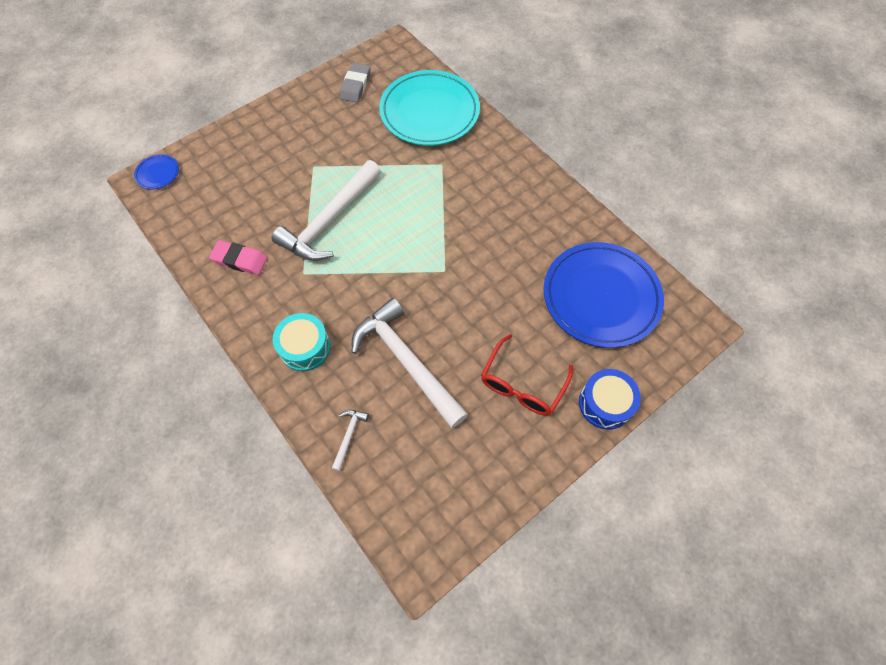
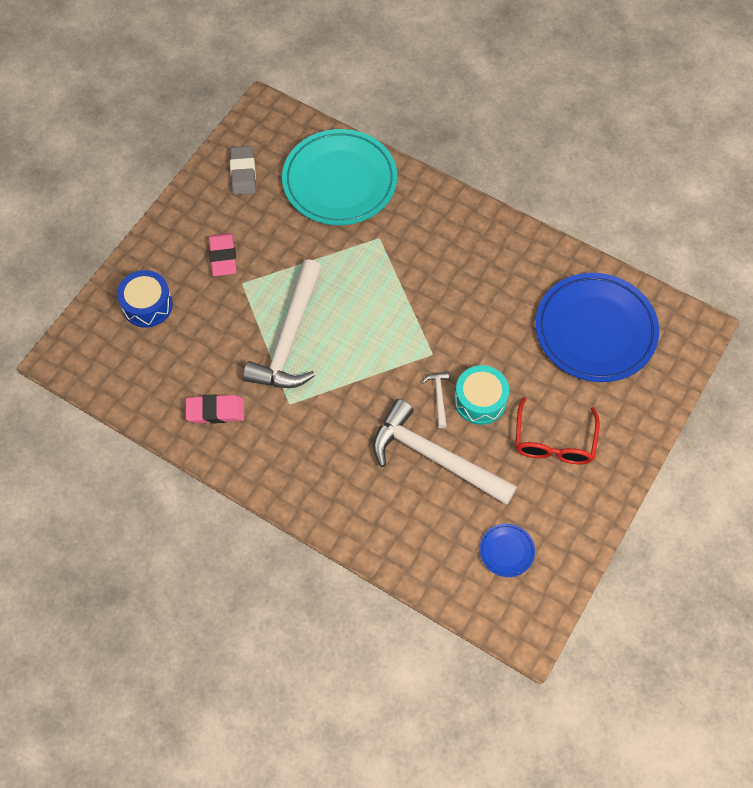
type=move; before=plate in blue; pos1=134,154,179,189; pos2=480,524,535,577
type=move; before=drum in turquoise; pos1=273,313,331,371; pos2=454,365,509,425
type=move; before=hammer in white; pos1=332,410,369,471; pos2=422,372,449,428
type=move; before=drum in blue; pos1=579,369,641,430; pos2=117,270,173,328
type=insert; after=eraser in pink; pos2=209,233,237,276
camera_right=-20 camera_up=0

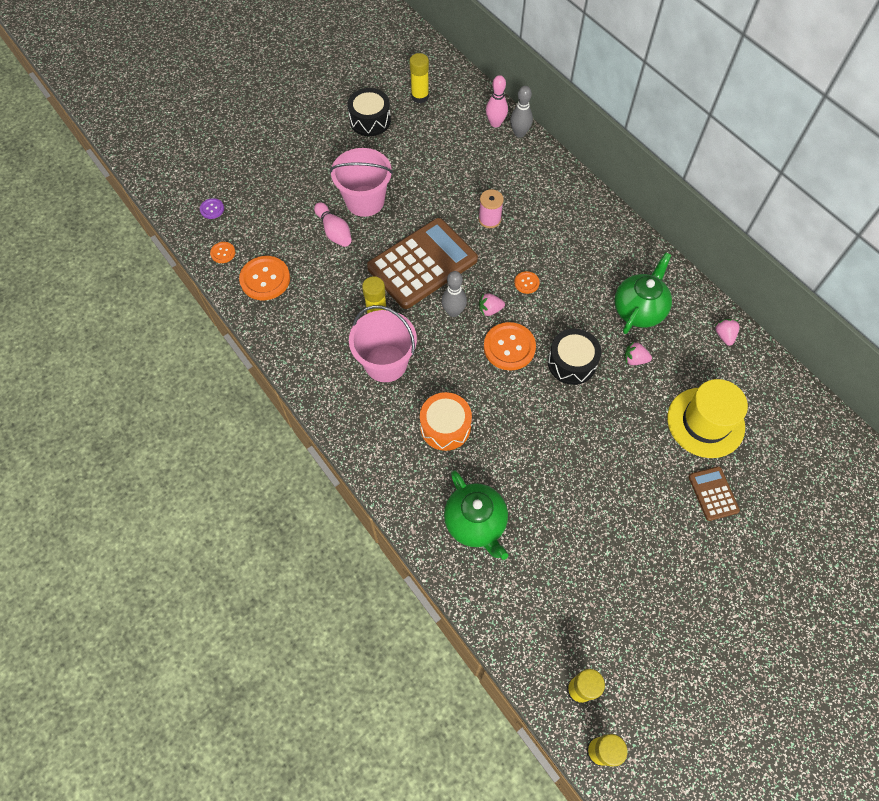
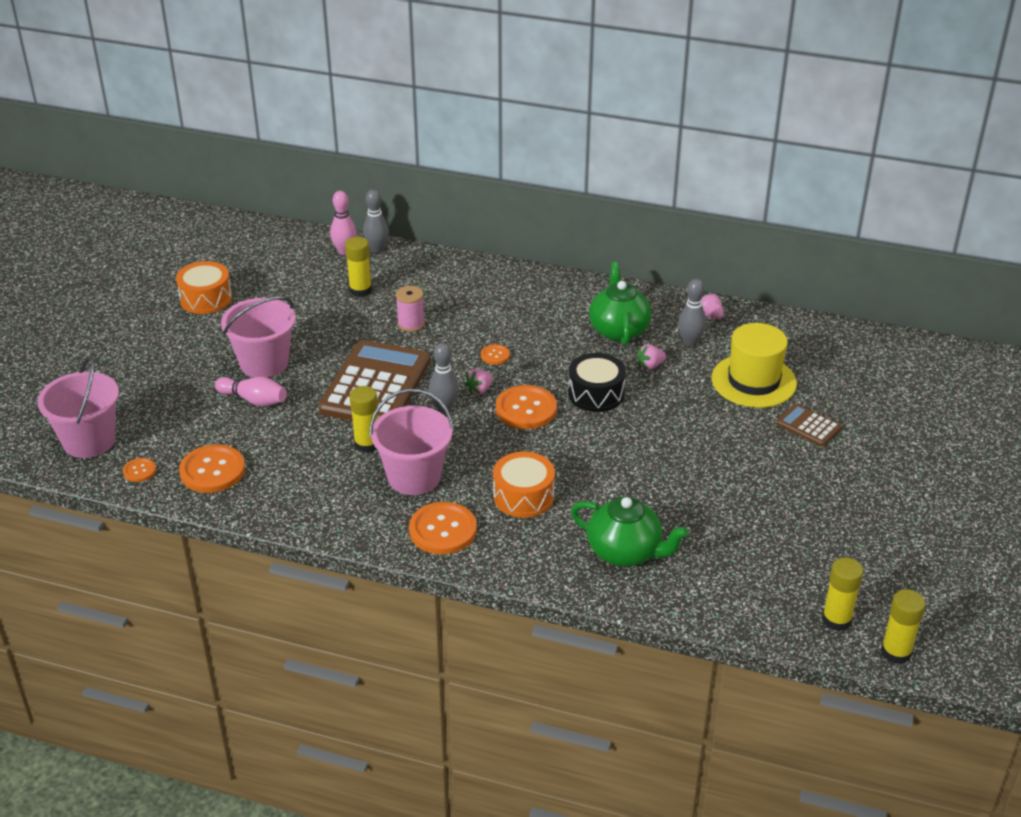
type=replace; before=button in purple; after=bucket in pink; pos1=200,198,224,219; pos2=37,356,119,458
type=recolor; before=drum in black; after=drum in orange; pos1=347,88,391,136; pos2=176,261,232,314
type=move; before=glue stick in yellow; pos1=409,53,429,103; pos2=345,237,372,297
type=insert; after=button in orange; pos2=409,502,477,554
type=insert; after=bowling pin in grey; pos2=678,279,707,346
camera_right=-35 camera_up=-25

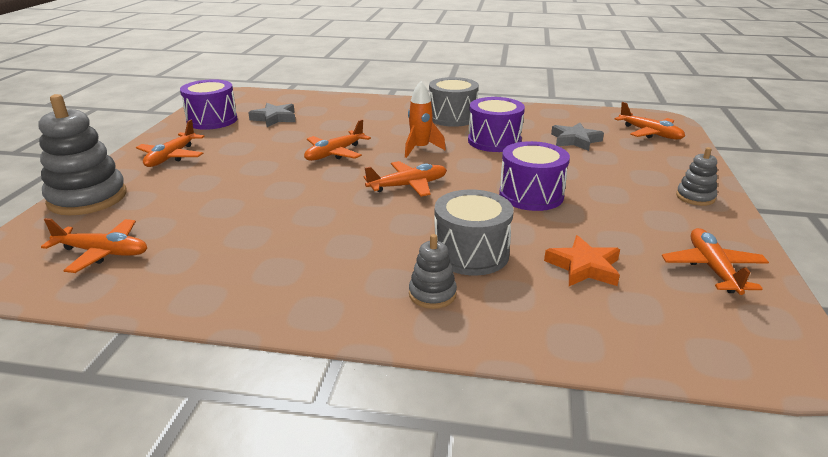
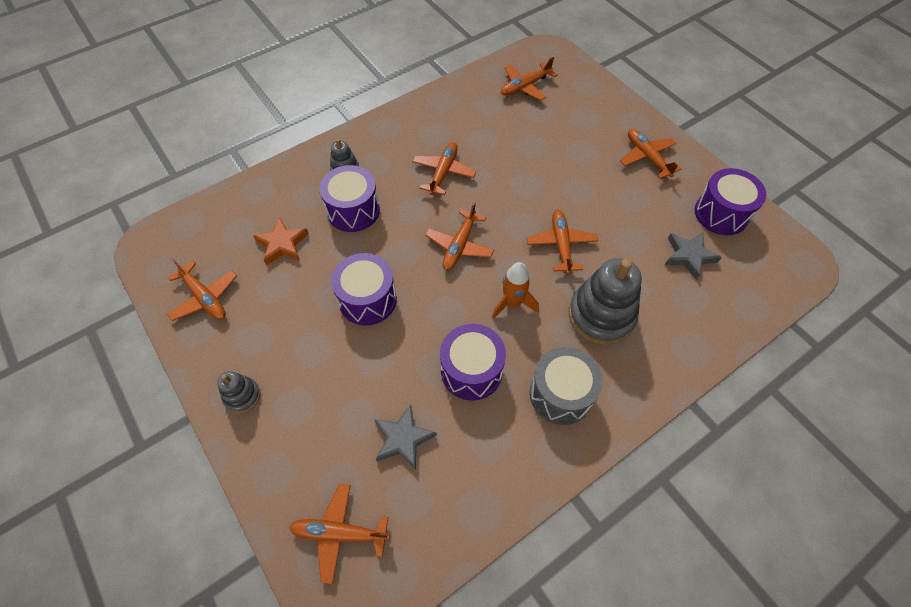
type=move; before=stacking toy in grey; pos1=38,94,126,215; pos2=569,258,642,345
type=recolor; before=drum in grey; after=drum in purple; pos1=435,189,514,276; pos2=319,165,380,232
type=insert; after=plane in orange; pos2=412,142,476,195
camera_right=135 camera_up=30

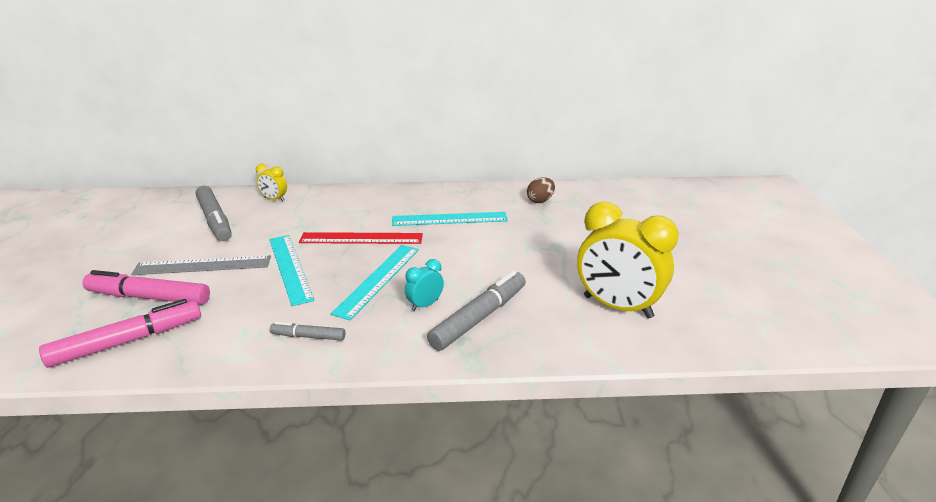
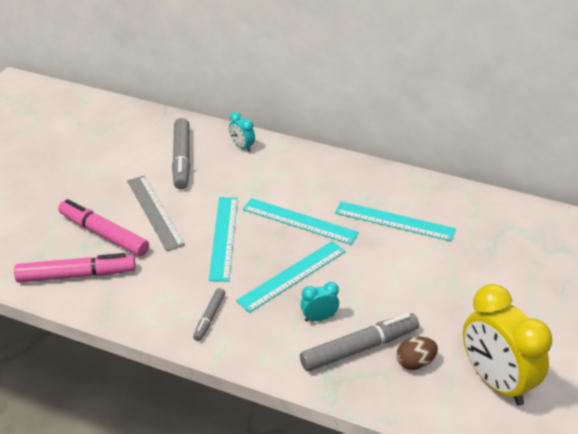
type=rotate; before=ruler in grey; pos1=131,255,271,275; pos2=127,176,185,251; turn=45
type=recolor; before=clock in yellow; after=clock in turquoise; pos1=256,164,287,201; pos2=229,112,255,152
type=rotate; before=marker in grey; pos1=270,322,345,341; pos2=193,288,225,341; turn=-105
type=recolor; before=ruler in red; after=ruler in turquoise; pos1=299,232,423,244; pos2=243,198,359,245
type=move; before=egg in brown; pos1=527,177,555,203; pos2=397,337,438,370
camera_right=25 camera_up=10

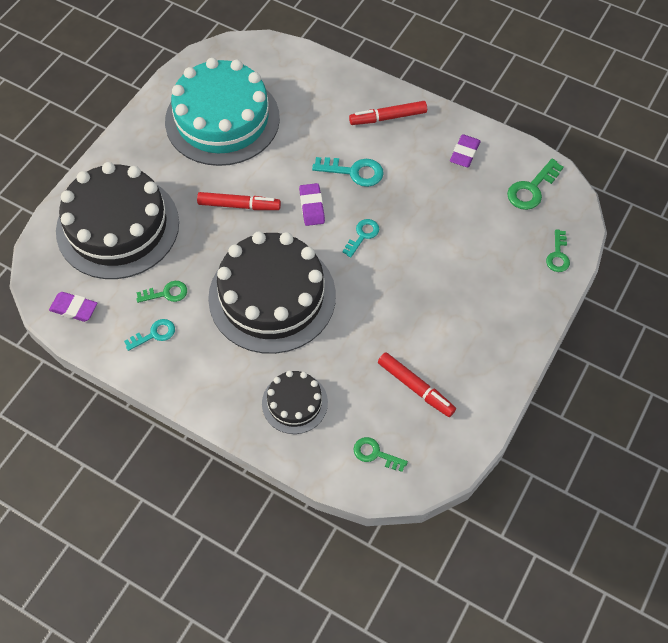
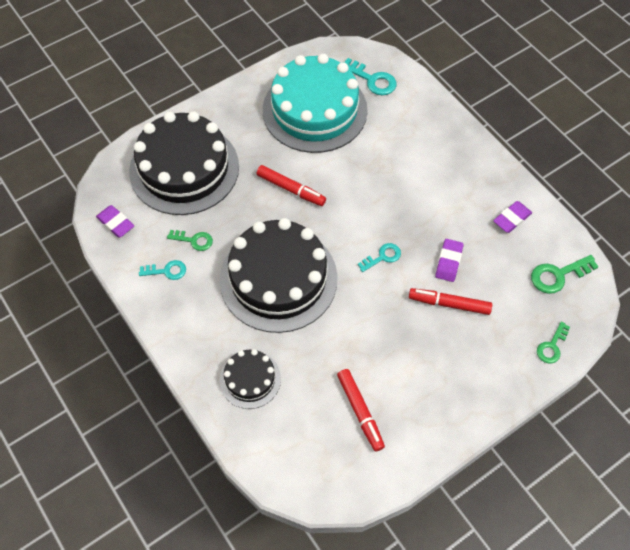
type=move; before=eraser in purple; pos1=299,183,325,226; pos2=435,239,464,282
type=move; before=key in turquoise; pos1=312,157,384,187; pos2=344,58,397,95
type=move; before=marker in red; pos1=349,101,427,125; pos2=409,288,492,315
type=delete; before=key in green; pos1=354,437,408,472
camera_right=25 camera_up=0

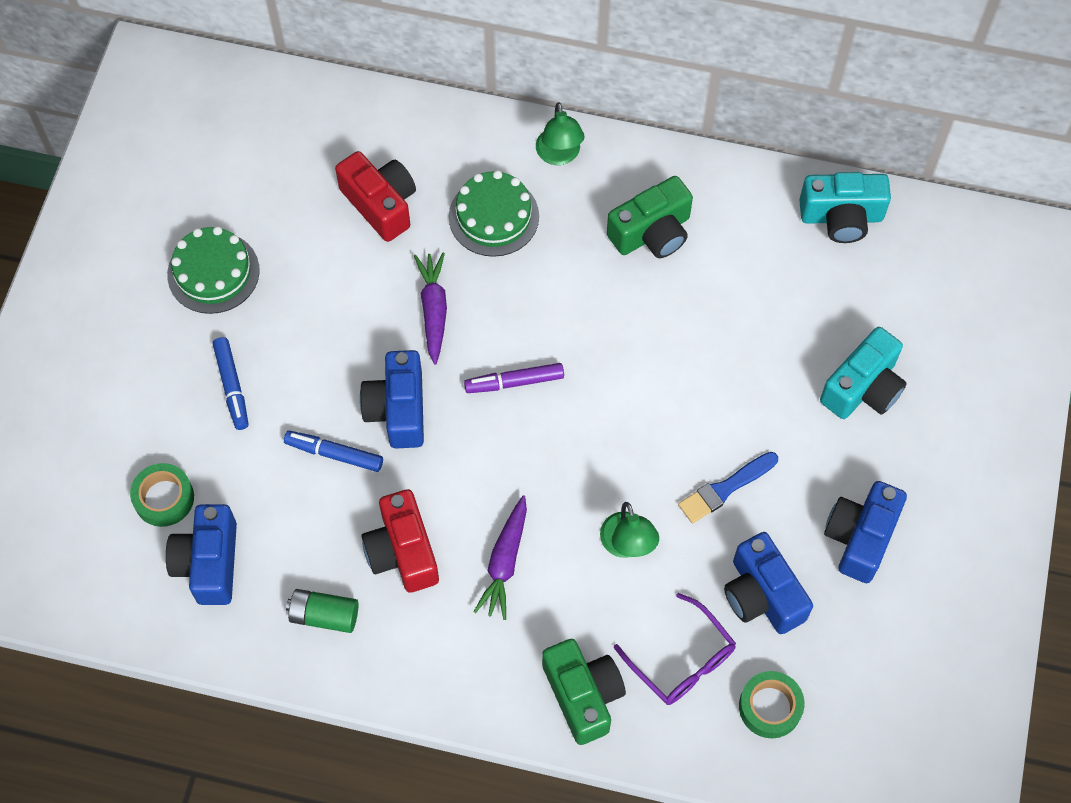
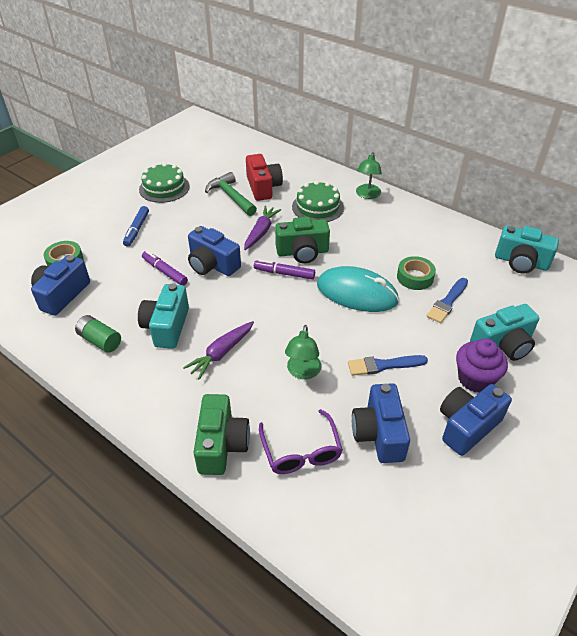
type=recolor; before=marker in blue; after=marker in purple; pos1=284,431,383,472; pos2=142,251,188,286
type=rotate; before=camera in blue; pos1=360,350,424,448; pos2=188,226,241,276; turn=-75
type=recolor; before=camera in red; after=camera in turquoise; pos1=362,489,439,593; pos2=138,283,189,349
type=move; before=camera in green; pos1=607,176,693,258; pos2=275,217,330,264
type=move; before=tape in green; pos1=739,671,804,738; pos2=397,256,436,290
type=insert; after=hammer in green; pos2=205,172,257,216
type=insert; after=mouse in turquoise; pos2=317,266,399,312
type=insert; after=brush in blue; pos2=427,278,468,323
type=insert; after=cupcake in purple; pos2=456,338,508,392
camera_right=25 camera_up=-20

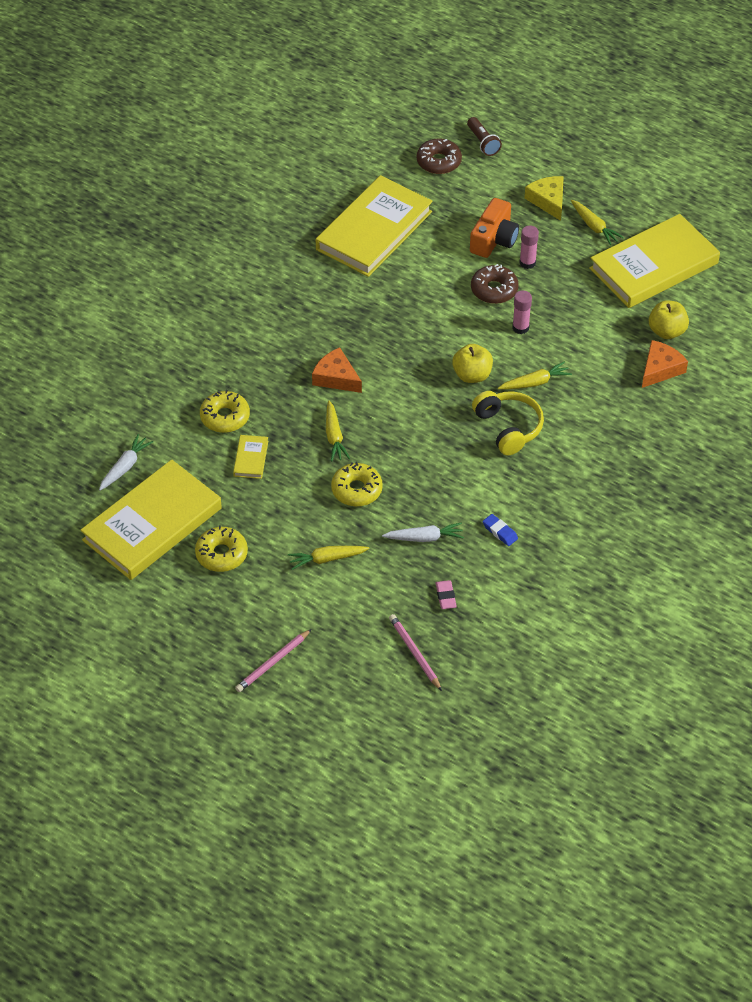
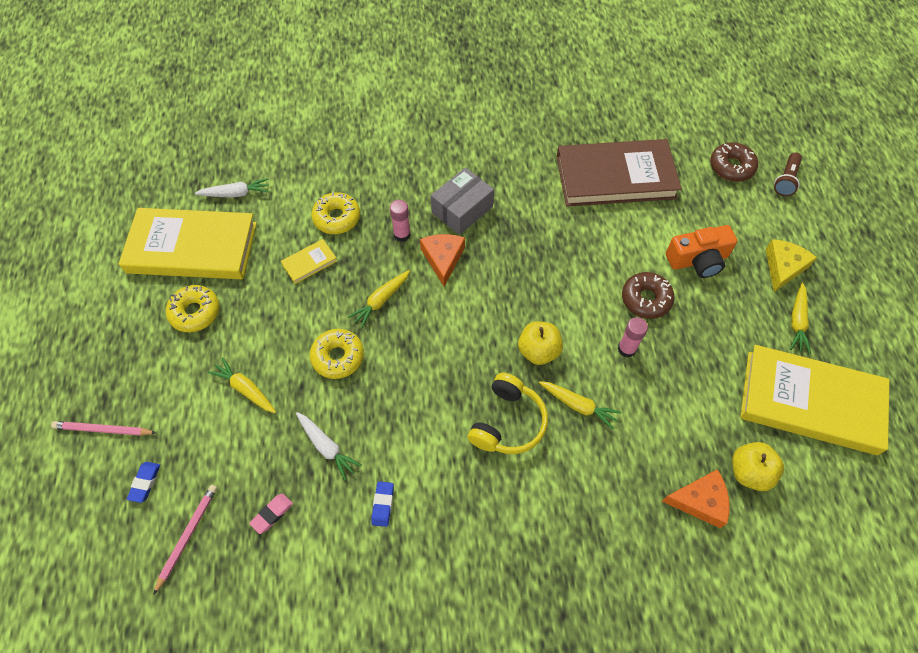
type=recolor; before=book in yellow; after=book in brown; pos1=316,175,433,277; pos2=556,139,682,206
type=move; before=glue stick in pink; pos1=519,226,539,269; pos2=390,200,411,242
type=insert; after=eraser in blue; pos2=127,462,160,503
type=insert; after=box in grey; pos2=431,168,494,235
camera_right=50 camera_up=10

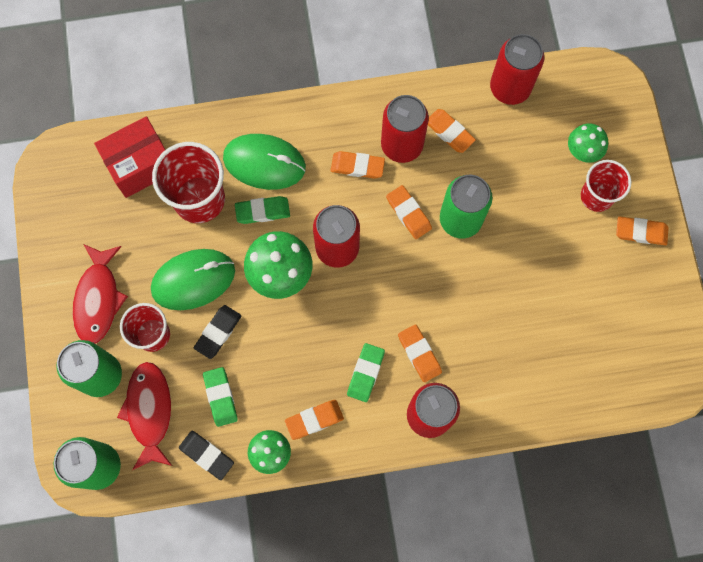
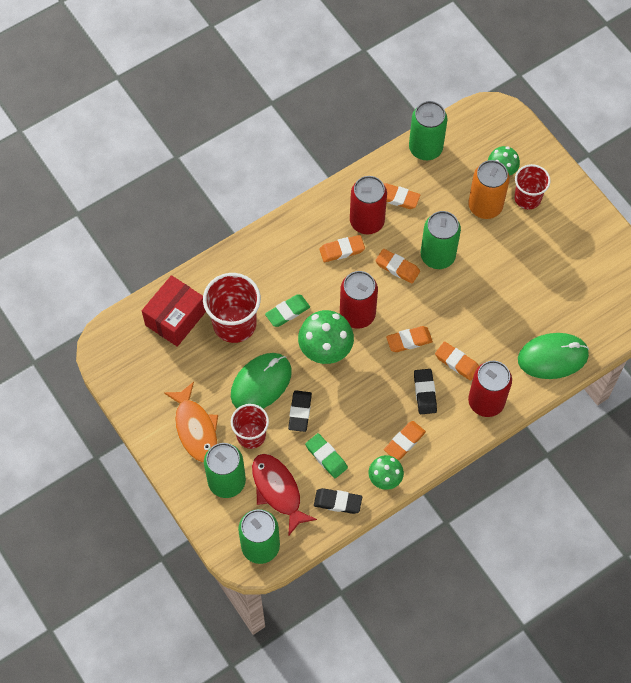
type=recolor; before=fish in red; after=fish in orange; pos1=73,244,128,344; pos2=164,382,218,462
type=move; before=mouse in green; pos1=223,134,306,190; pos2=518,333,589,379
type=recolor; before=eraser in green; after=eraser in black; pos1=347,343,385,402; pos2=414,369,437,414
type=recolor; before=can in red; after=can in green; pos1=490,34,544,105; pos2=409,101,447,160
type=move; before=eraser in orange; pos1=616,216,669,245; pos2=386,326,433,352
type=insert; after=can in orange; pos2=468,160,510,219
camera_right=-25 camera_up=-10

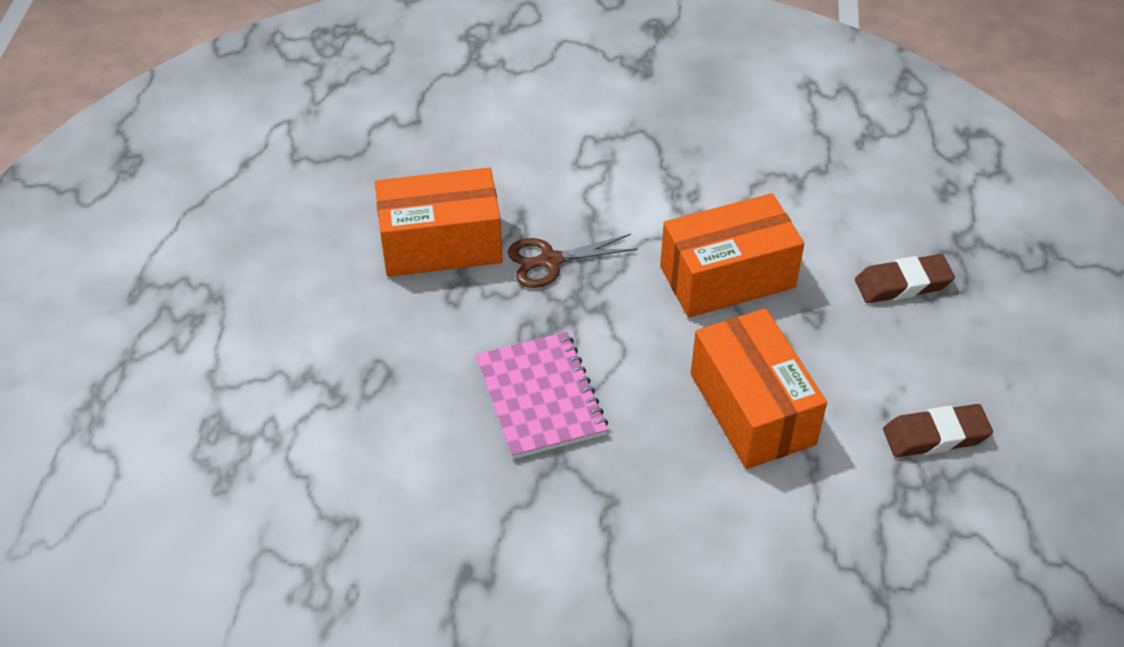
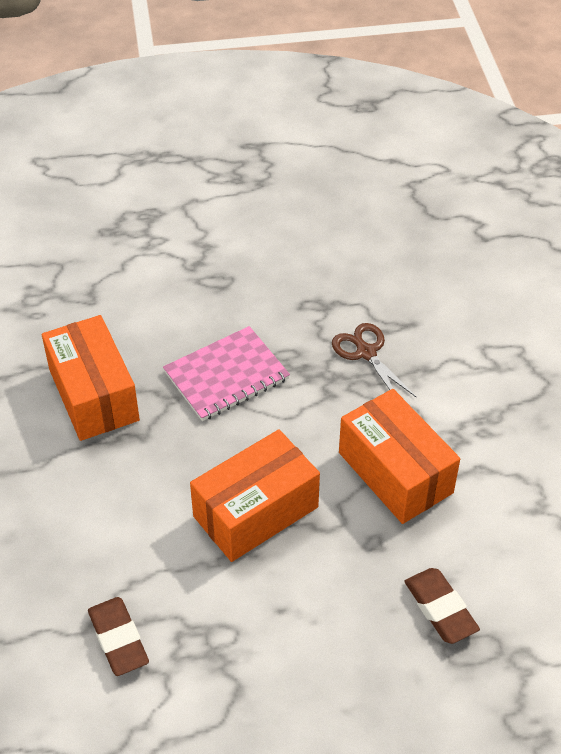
type=move; before=box in orange; pos1=375,168,503,277; pos2=42,315,140,441
type=move; before=eraser in brown; pos1=883,404,993,457; pos2=88,597,149,676
camera_right=75 camera_up=0

